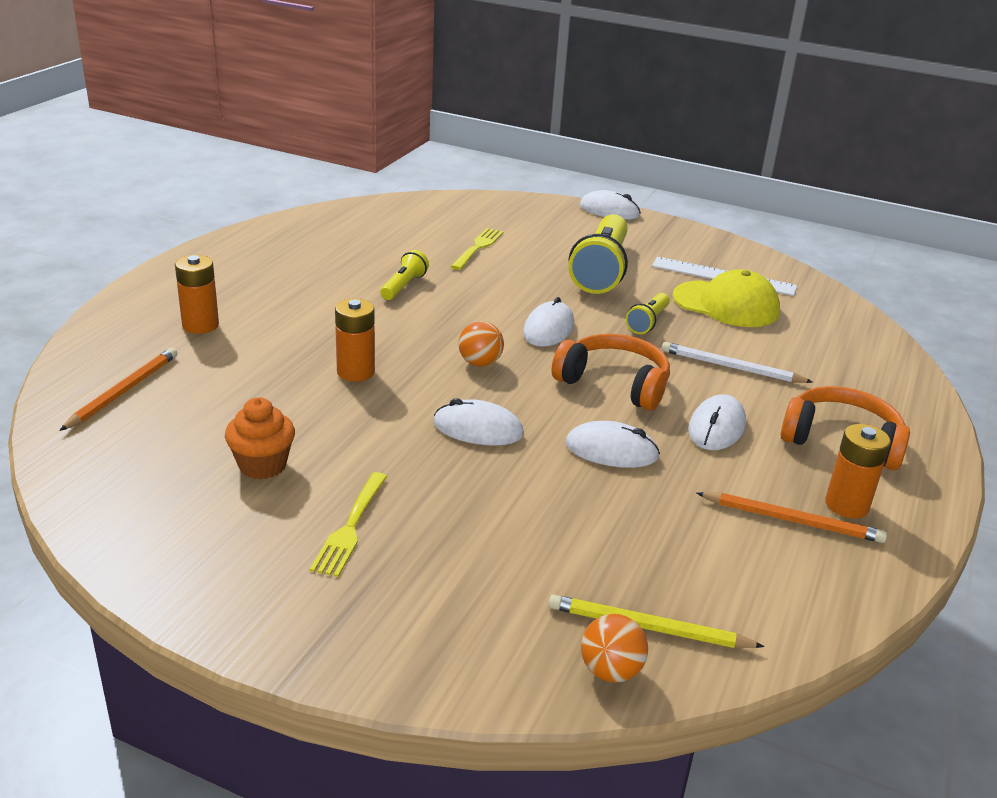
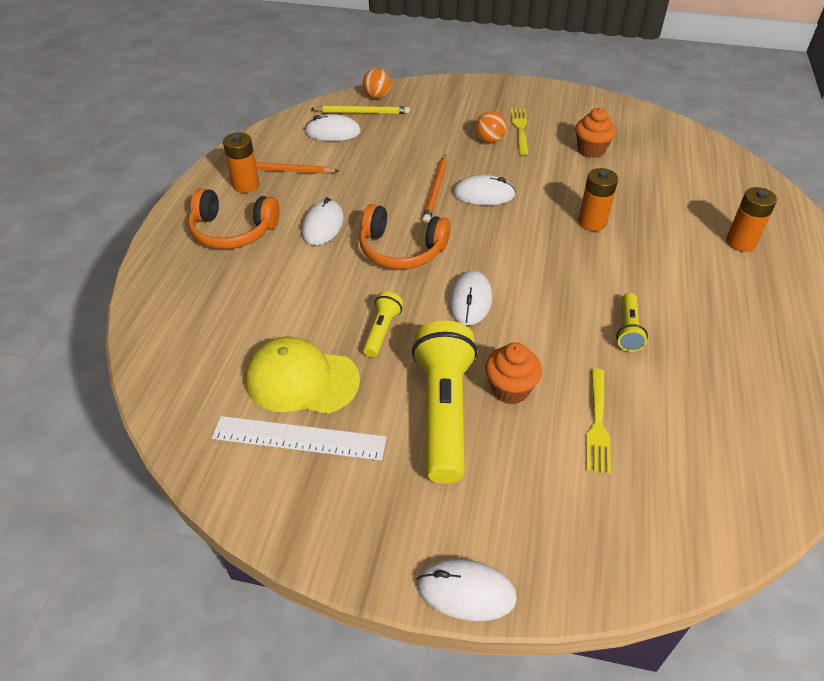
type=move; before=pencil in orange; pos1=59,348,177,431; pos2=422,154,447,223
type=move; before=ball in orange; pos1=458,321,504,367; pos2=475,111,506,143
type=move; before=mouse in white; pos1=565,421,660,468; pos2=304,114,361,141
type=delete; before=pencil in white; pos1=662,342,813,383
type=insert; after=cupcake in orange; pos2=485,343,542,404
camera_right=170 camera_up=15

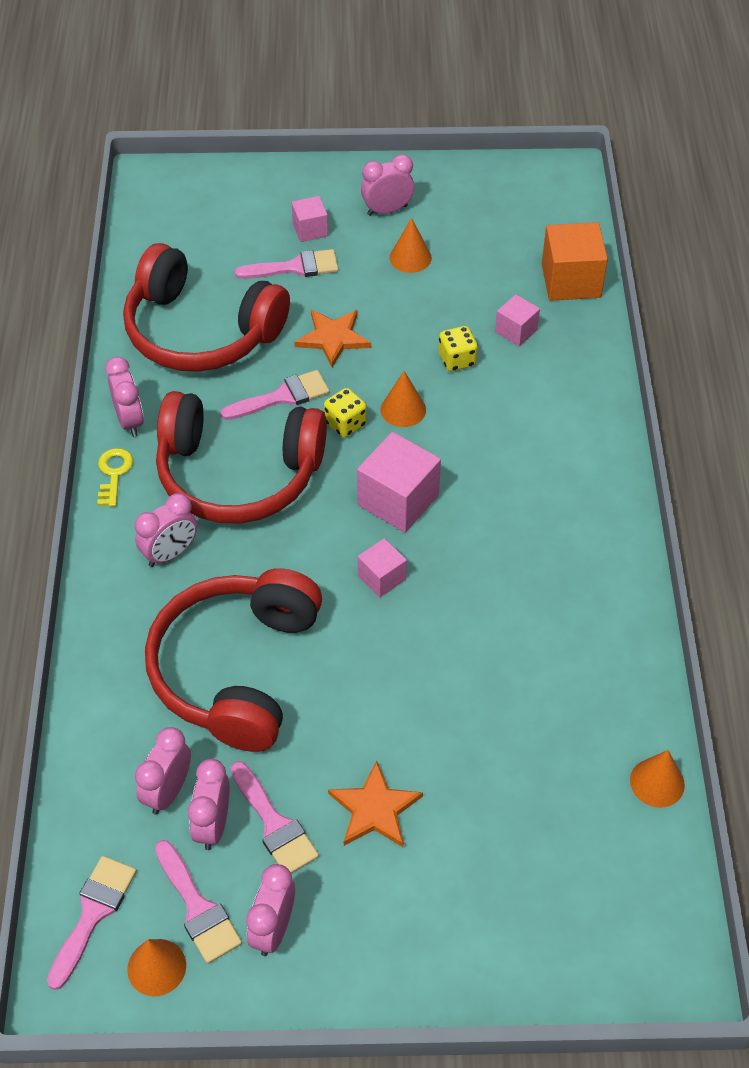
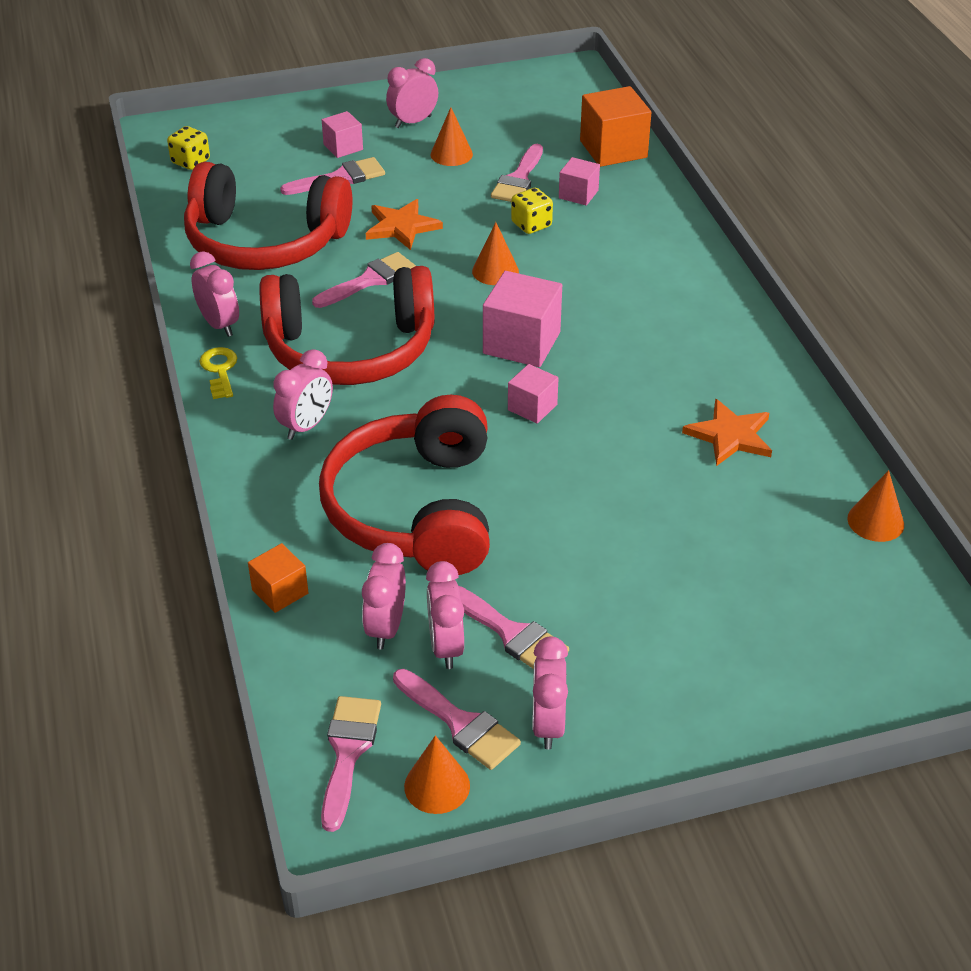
type=move; before=dice in yellow; pos1=324,388,367,438; pos2=167,126,210,170
type=move; before=star in orange; pos1=328,760,423,848; pos2=682,399,772,466
type=insert; after=cube in orange; pos2=248,543,309,613
type=insert; after=brush in pink; pos2=491,144,543,202
camera_right=-15 camera_up=-10

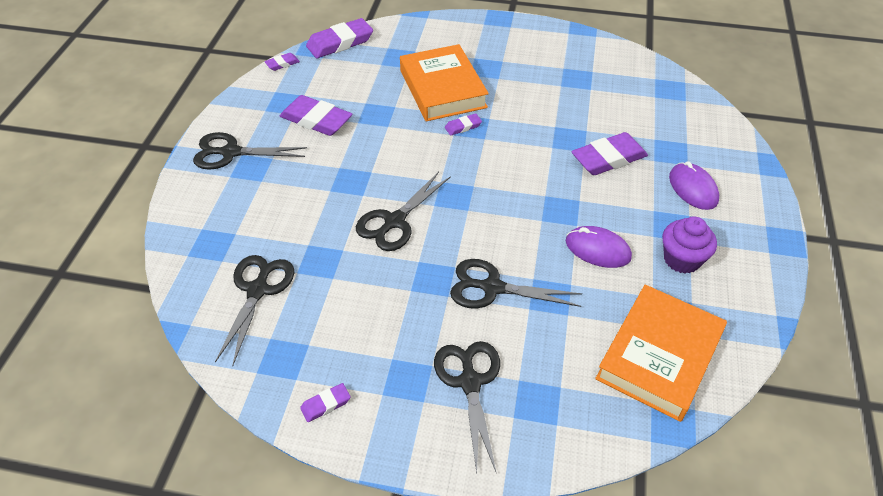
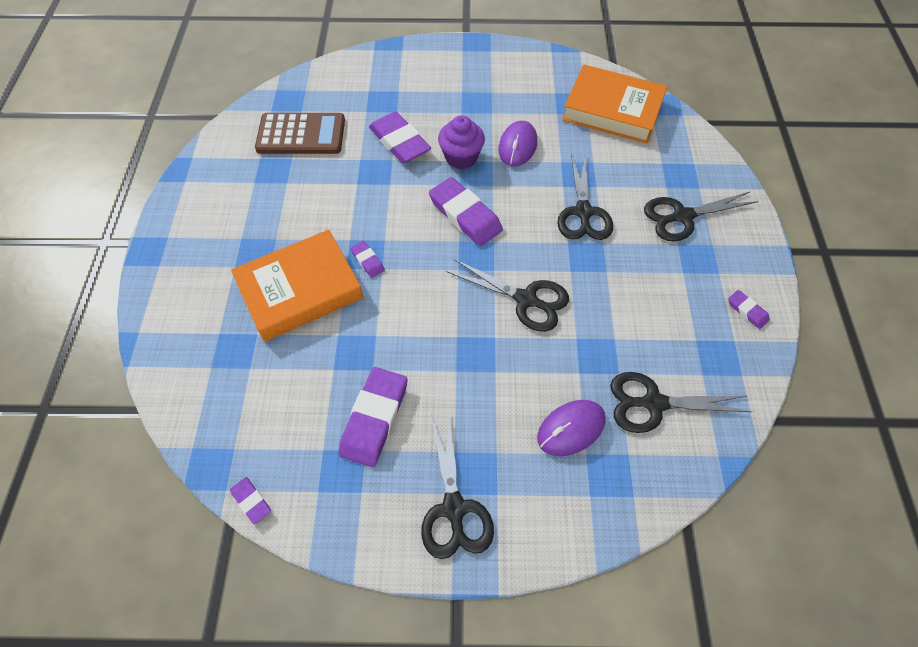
type=move; before=eraser in purple; pos1=306,18,373,58; pos2=429,177,503,246
type=move; before=cupcake in purple; pos1=662,216,717,274; pos2=438,115,485,169
type=move; before=mouse in purple; pos1=669,161,719,210; pos2=537,400,606,456
type=insert; after=calculator in brown; pos2=255,113,345,154
camera_right=-100 camera_up=10

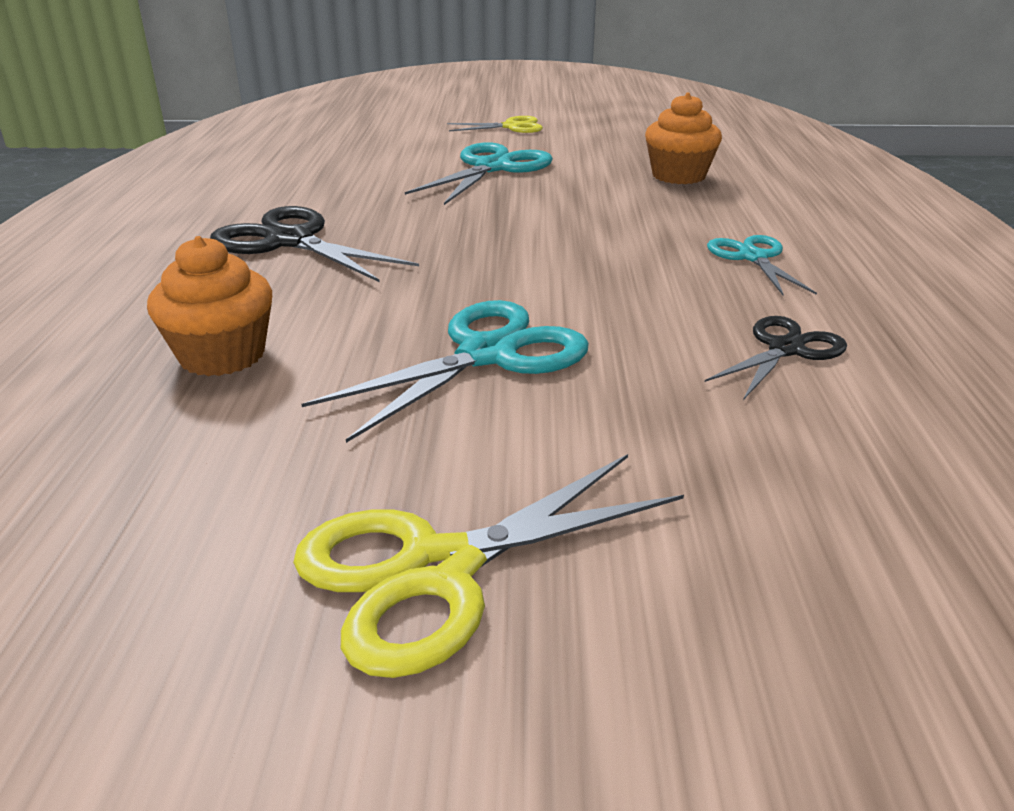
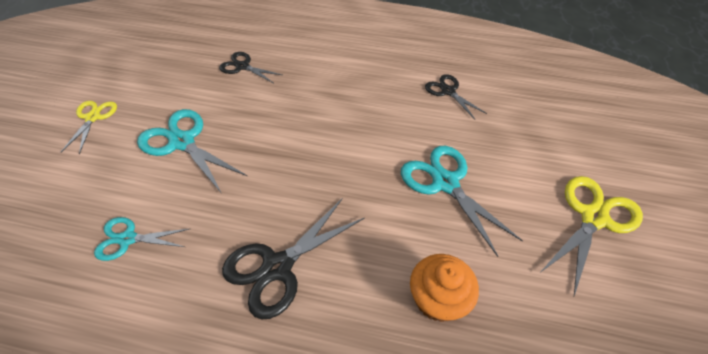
type=rotate; before=scissors in yellow; pos1=293,454,684,678; pos2=541,176,643,296; turn=-120
type=replace; before=cupcake in orange; after=scissors in black; pos1=645,93,722,184; pos2=219,52,282,83
type=move; before=scissors in turquoise; pos1=707,235,817,295; pos2=94,217,189,261
camera_right=-80 camera_up=20

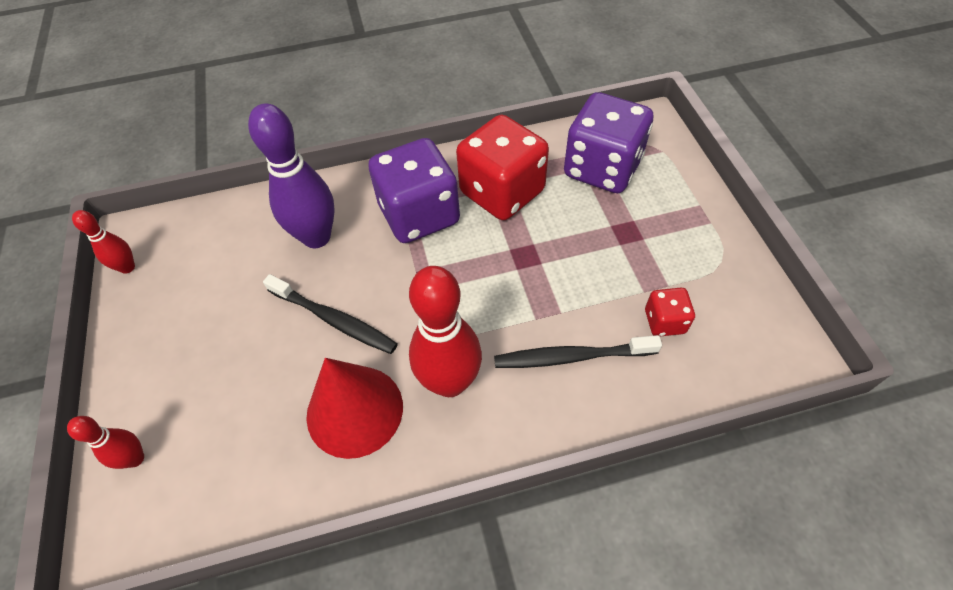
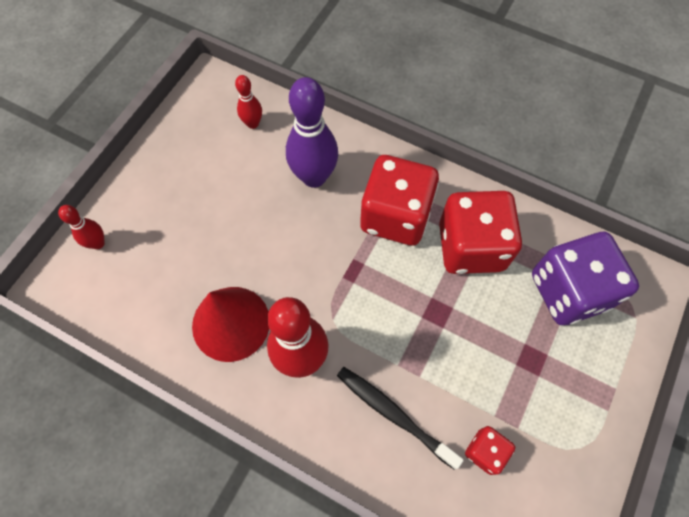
type=move; before=bowling pin in red; pos1=72,210,135,274; pos2=235,75,262,129
type=delete; before=toothbrush in black; pos1=263,274,398,354
type=recolor; before=dice in purple; after=dice in red; pos1=368,138,460,243; pos2=360,155,439,246
camera_right=40 camera_up=10

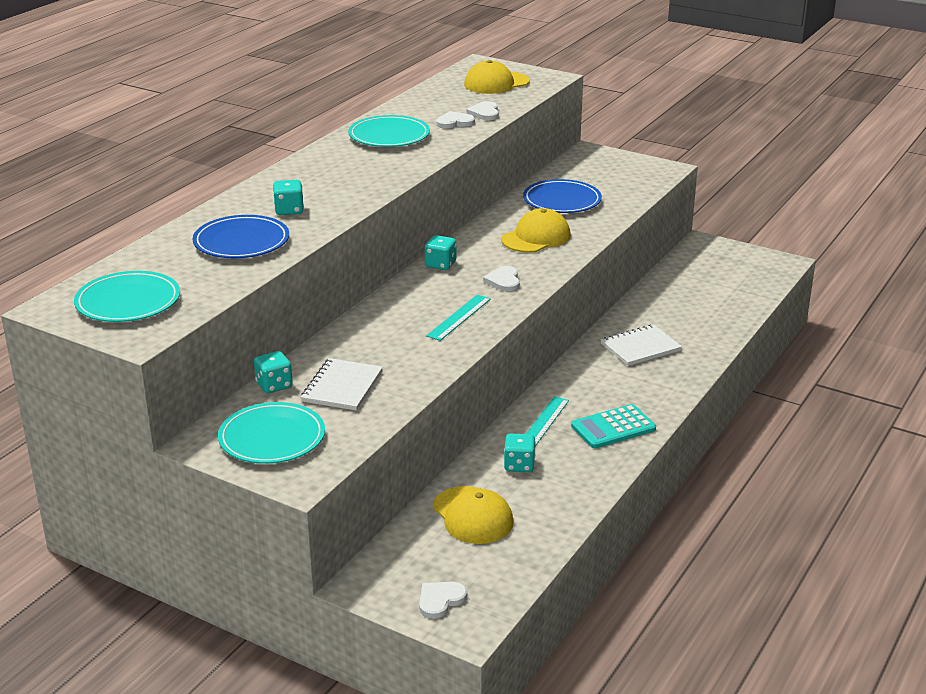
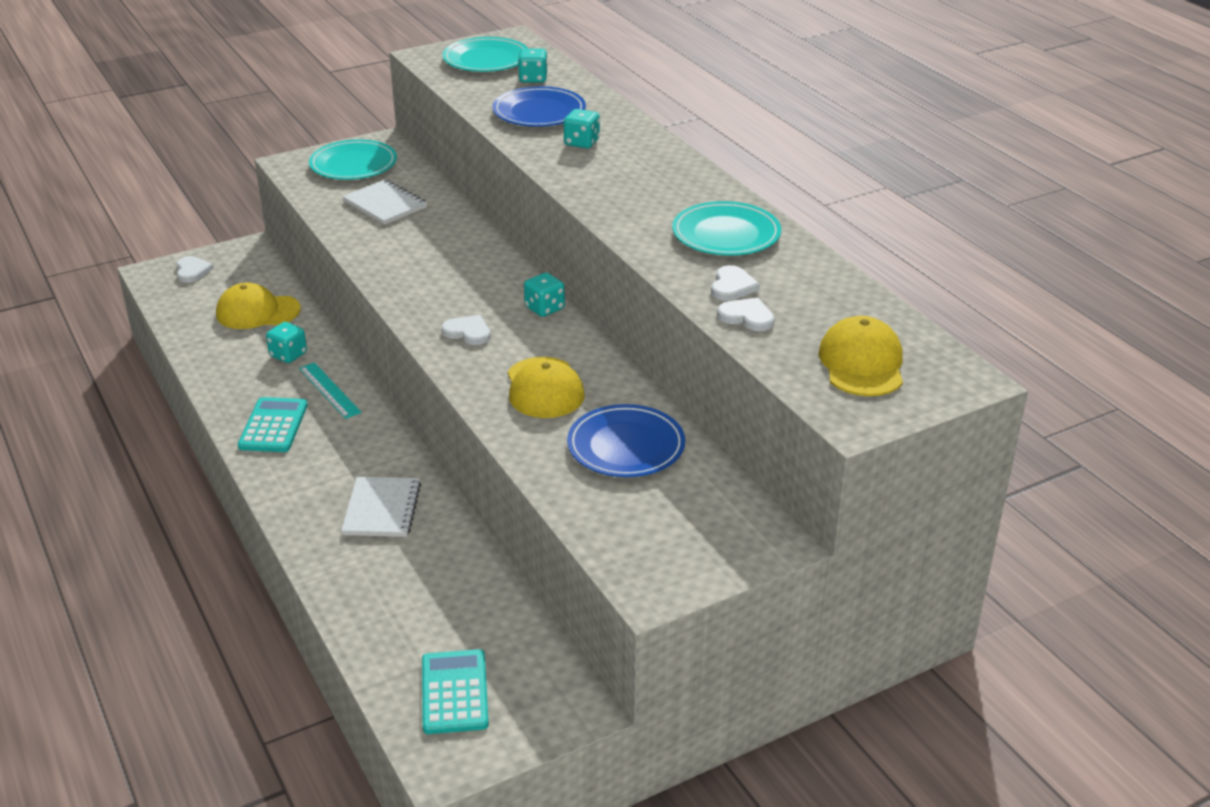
type=move; before=dice in turquoise; pos1=254,351,293,393; pos2=518,48,548,83
type=delete; before=ruler in turquoise; pos1=426,294,491,341
type=insert; after=calculator in turquoise; pos2=422,649,489,734
camera_right=120 camera_up=5

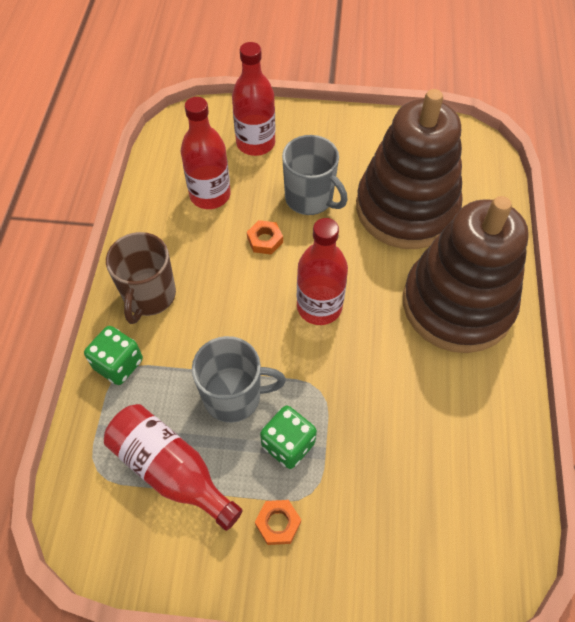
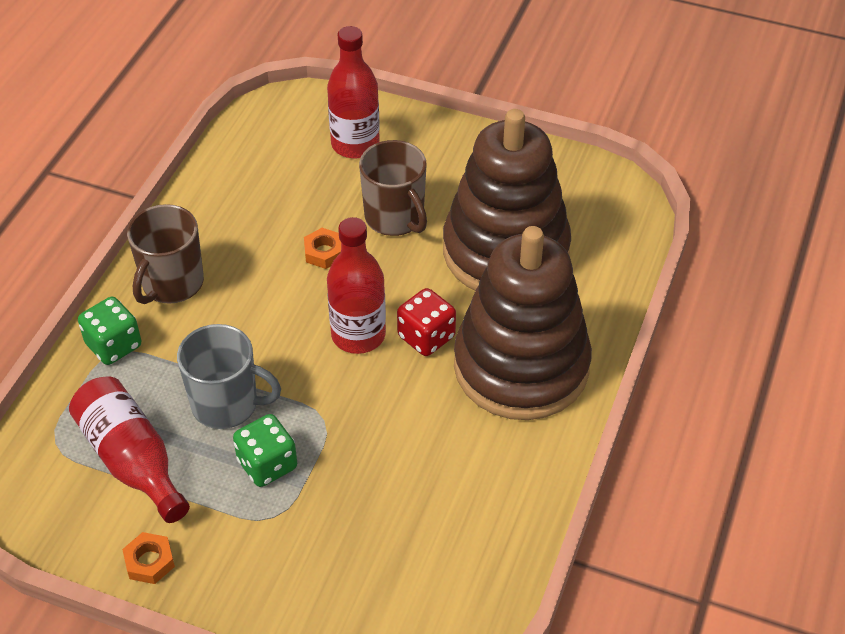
type=delete; before=bottle in red; pos1=181,97,231,209
type=move; before=nut in orange; pos1=255,500,301,545; pos2=122,532,175,584
type=recolor; before=mug in grey; after=mug in brown; pos1=282,135,348,215; pos2=359,140,427,236
type=insert; after=dice in red; pos2=397,288,456,356
camera_right=15 camera_up=-10

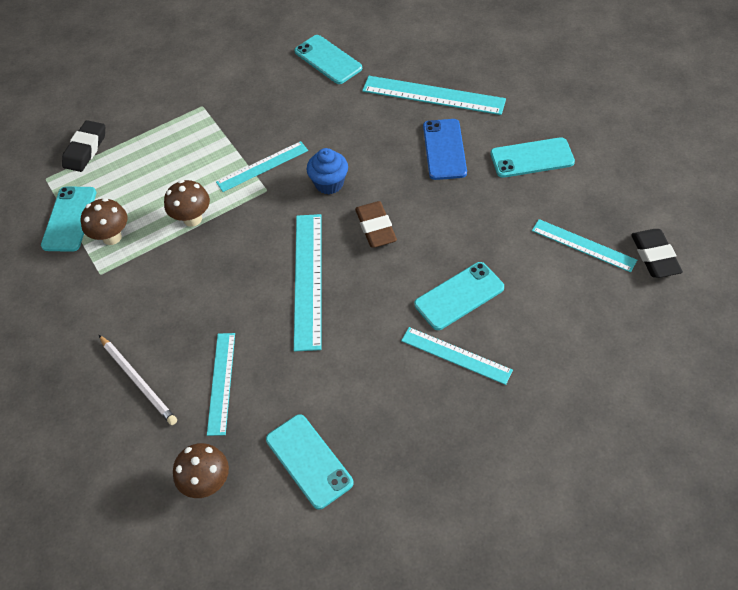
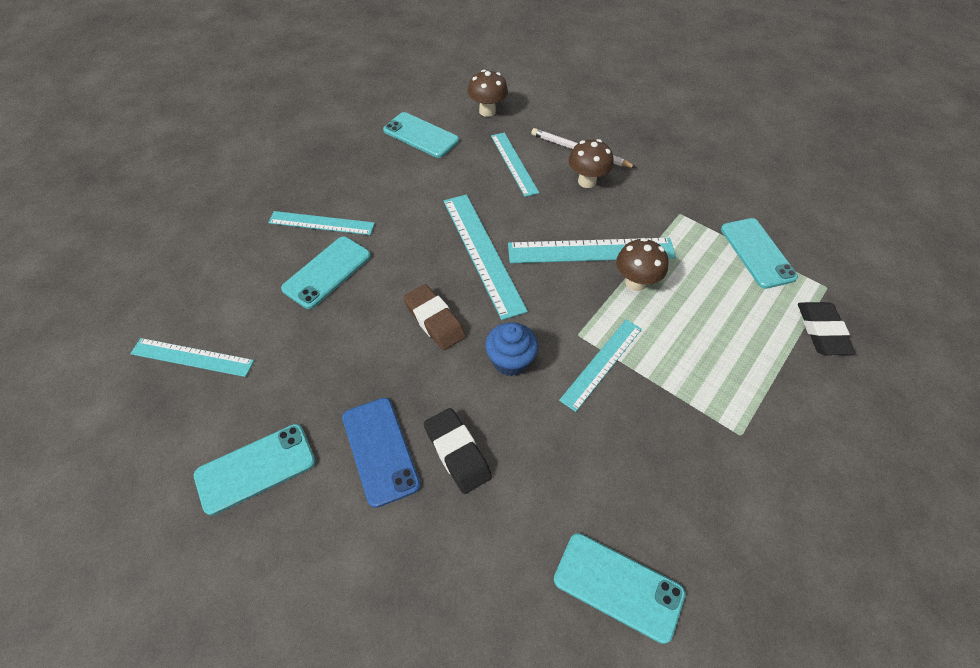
type=move; before=mushroom in brown; pos1=81,198,128,245; pos2=569,139,614,188
type=move; before=ruler in turquoise; pos1=362,76,506,115; pos2=508,238,676,263
type=move; before=eraser in black; pos1=631,229,683,278; pos2=424,408,492,494
camera_right=155 camera_up=0

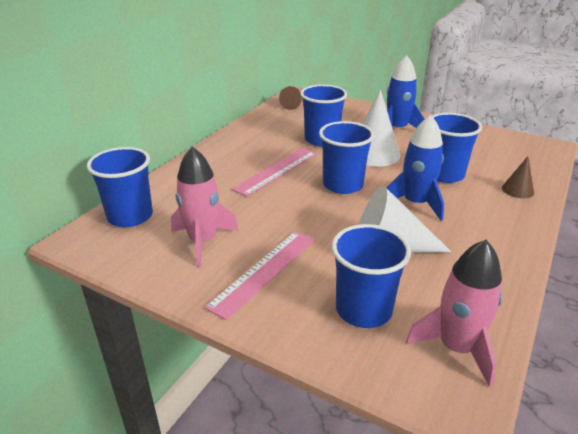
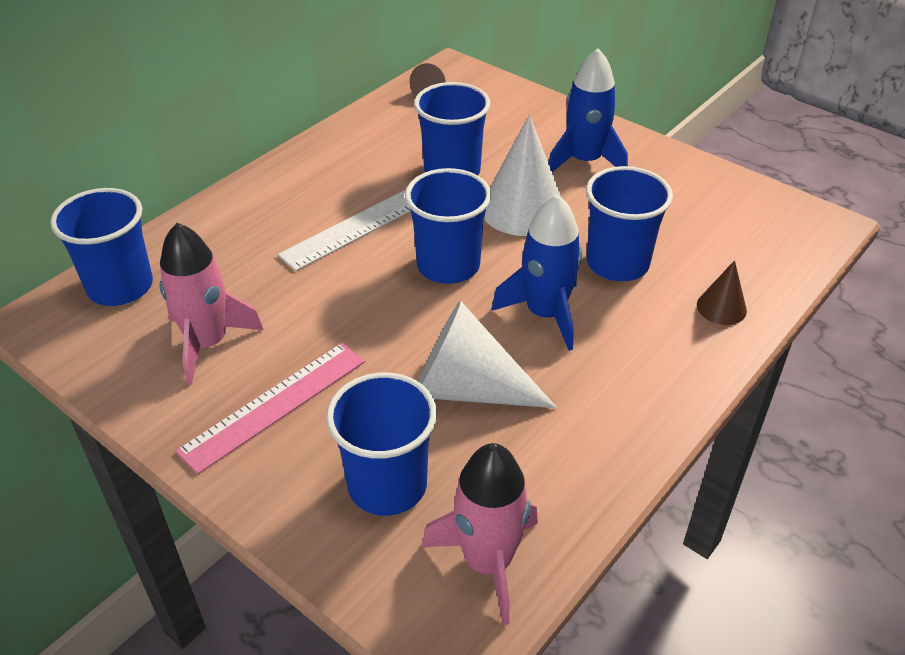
type=recolor; before=ruler in pink; after=ruler in white; pos1=231,148,317,197; pos2=278,190,411,271
camera_right=10 camera_up=10

